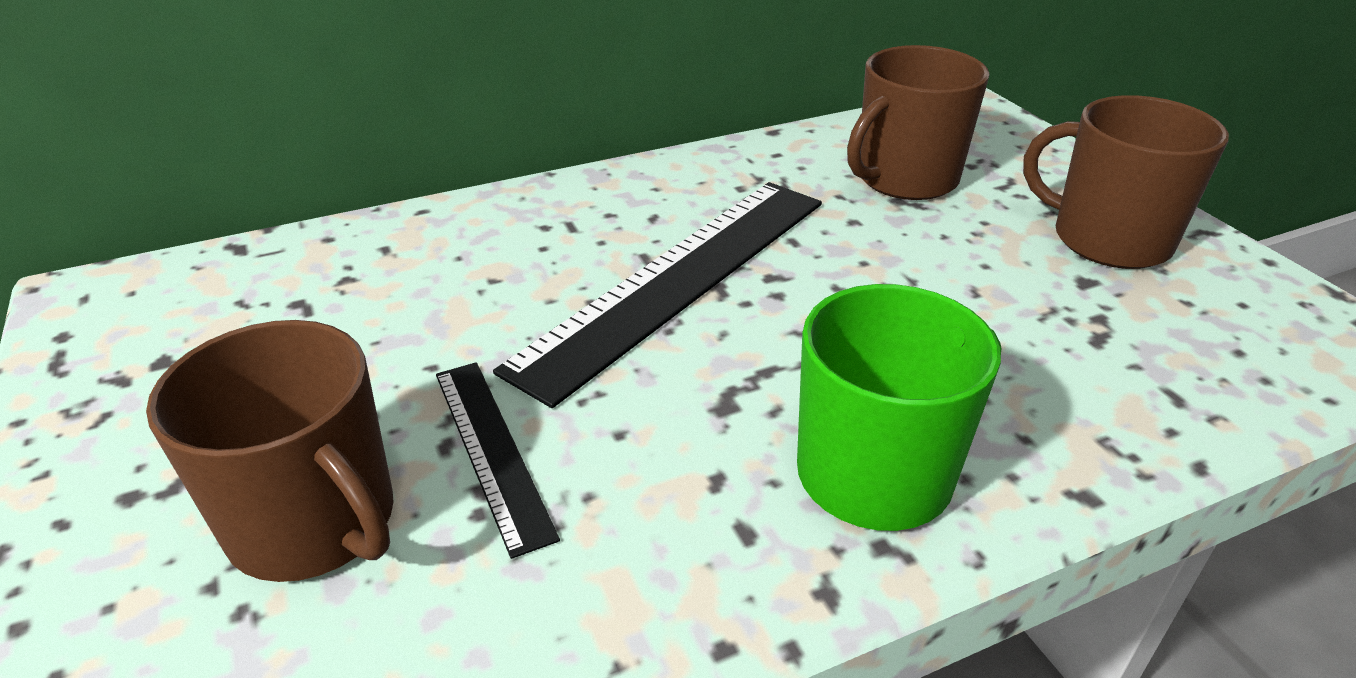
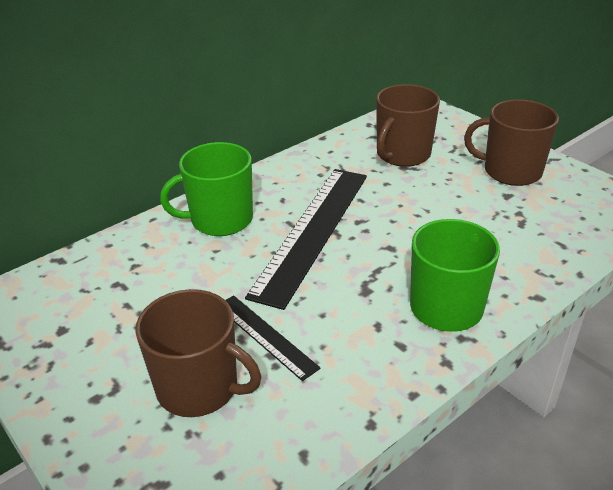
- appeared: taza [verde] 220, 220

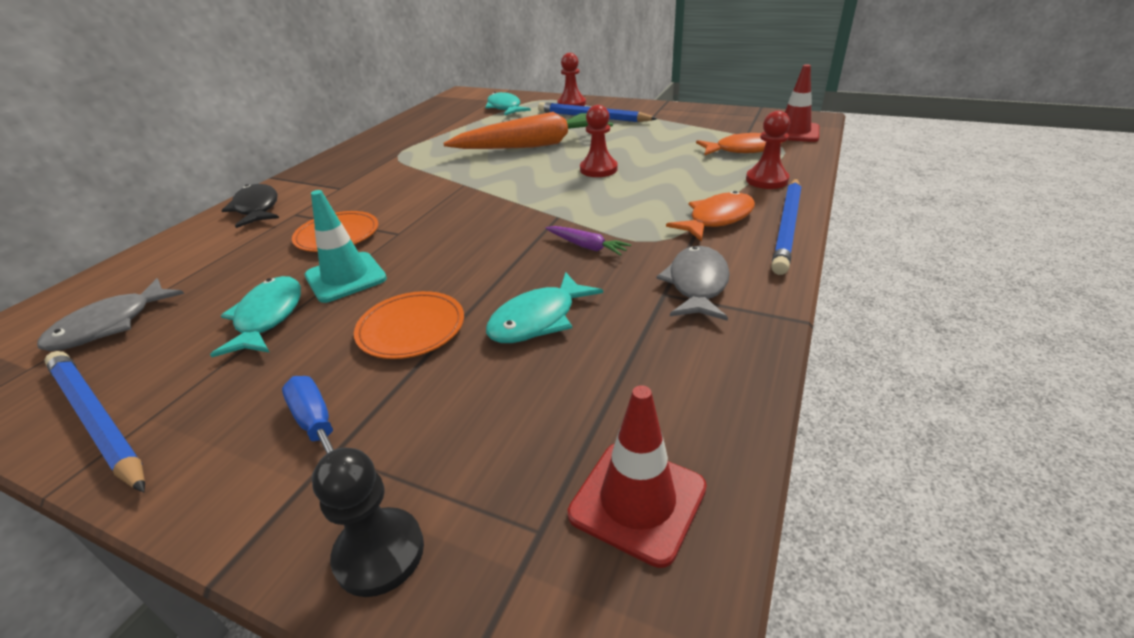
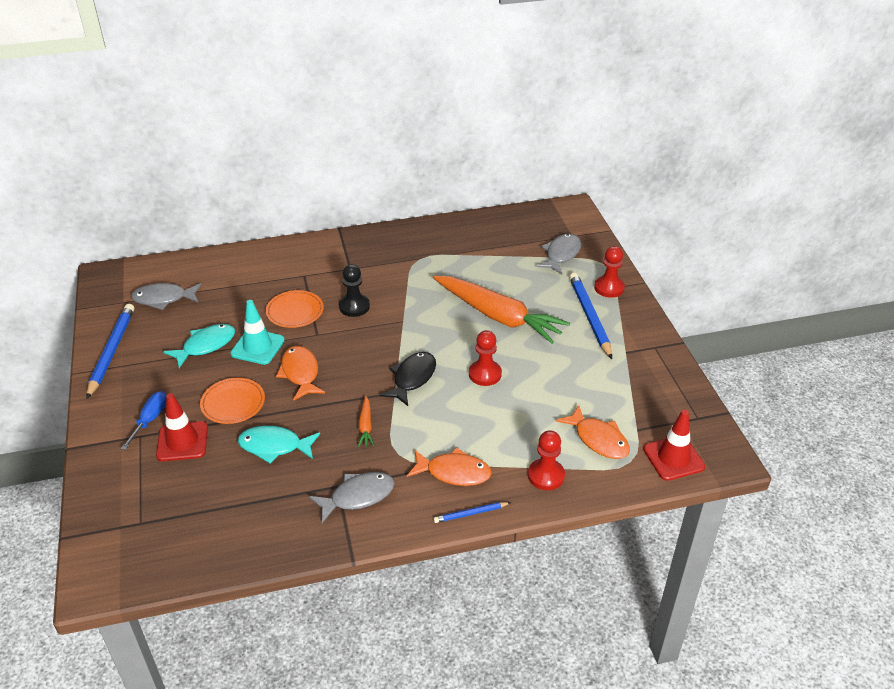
- appeared: pez [naranja] 300, 373
- relocated: pez [negro] 257, 208 to 412, 378
- relocated: peón [negro] 379, 553 to 354, 307
- relocated: cono de tráfico [rojo] 637, 501 to 182, 441
- colour: pez [turquesa] 505, 108 to pez [gris] 561, 254
- colour: zanahoria [morado] 587, 246 to zanahoria [naranja] 365, 426
- size: lápiz [azul] 787, 227 = 470, 514 x0.50

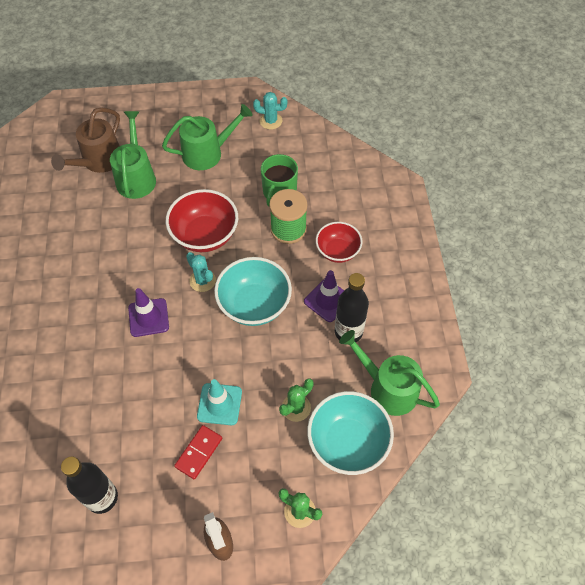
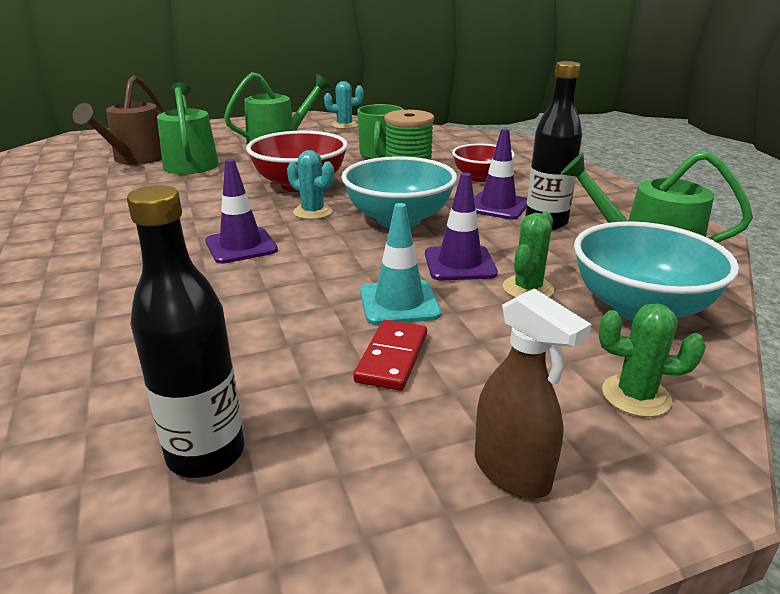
- appeared: cono de tráfico [morado] 459, 264

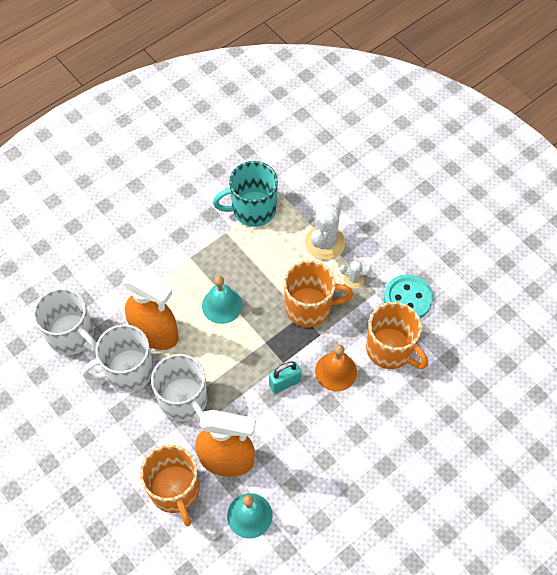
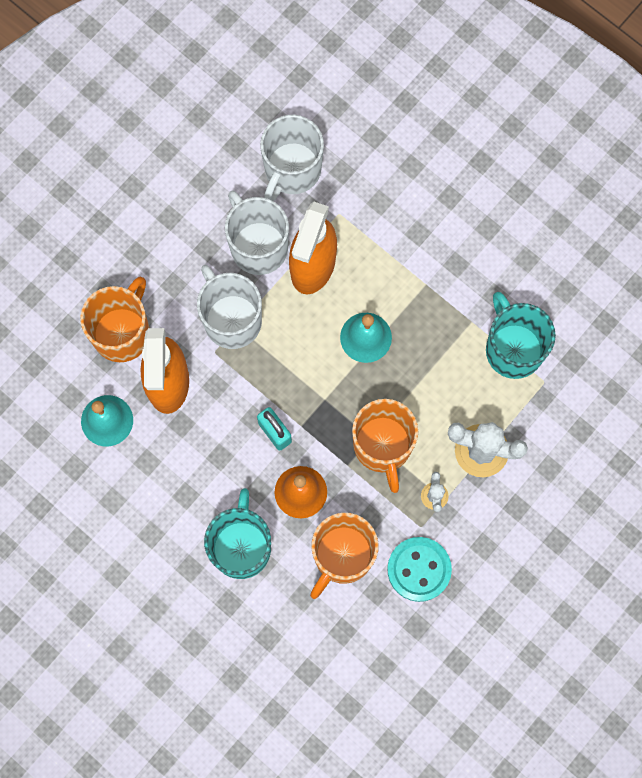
- appeared: taza [turquesa] 241, 546
- spun: taza [naranja] 175, 490 = 122, 332 150 degrees clockwise
- spun: taza [blanco] 184, 401 = 231, 319 105 degrees clockwise

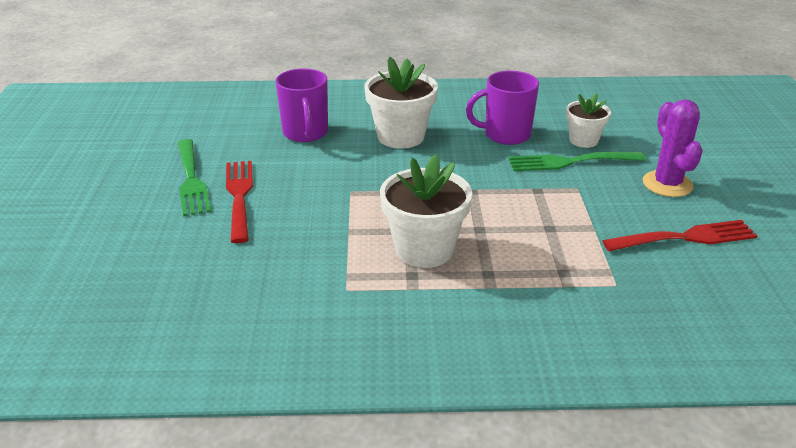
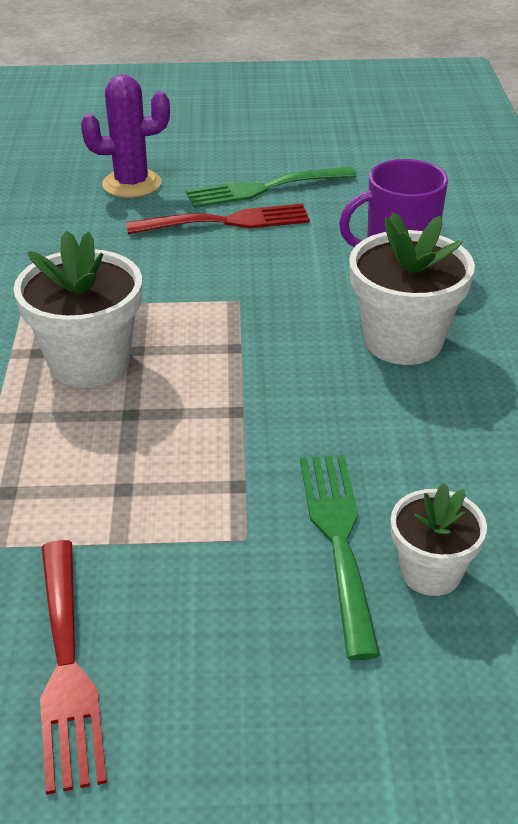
- missing: taza [morado] 505, 135
- relocated: cactus [morado] 667, 184 to 132, 184

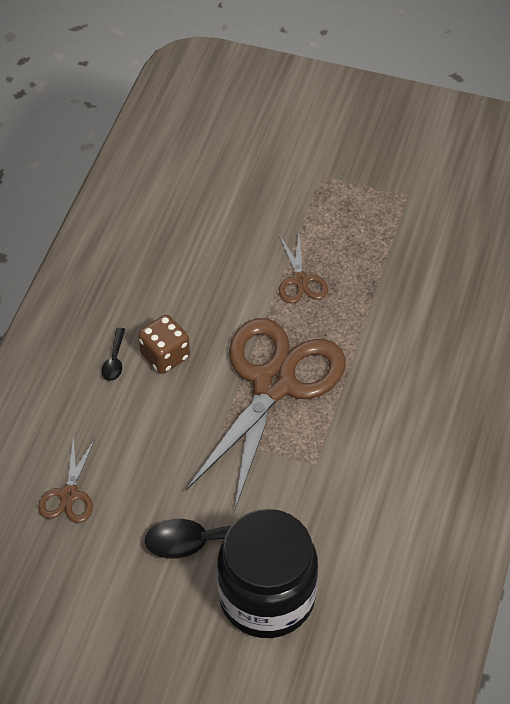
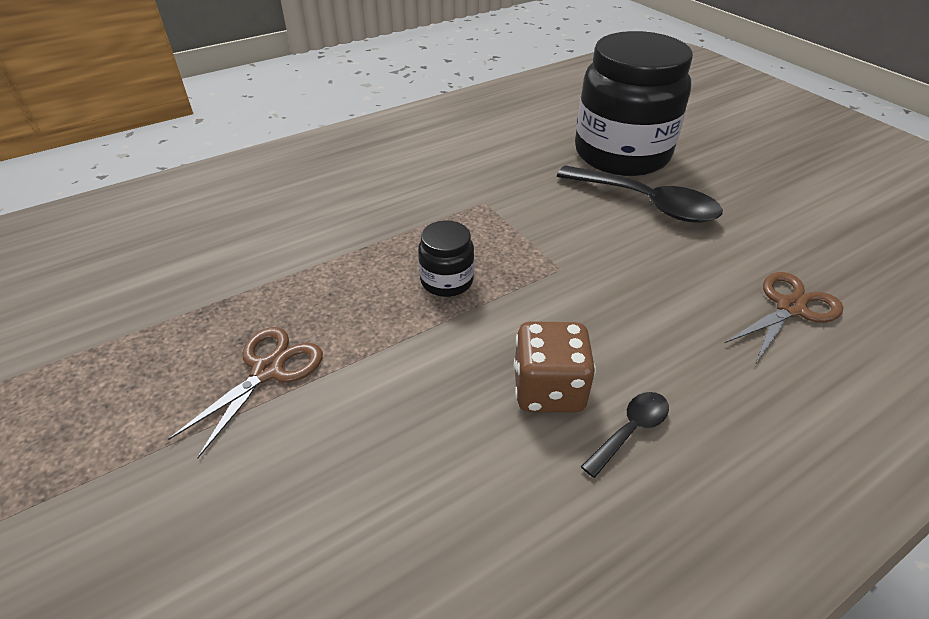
- exchanged: tijeras [marrón] 273, 384 to tarro [negro] 447, 281

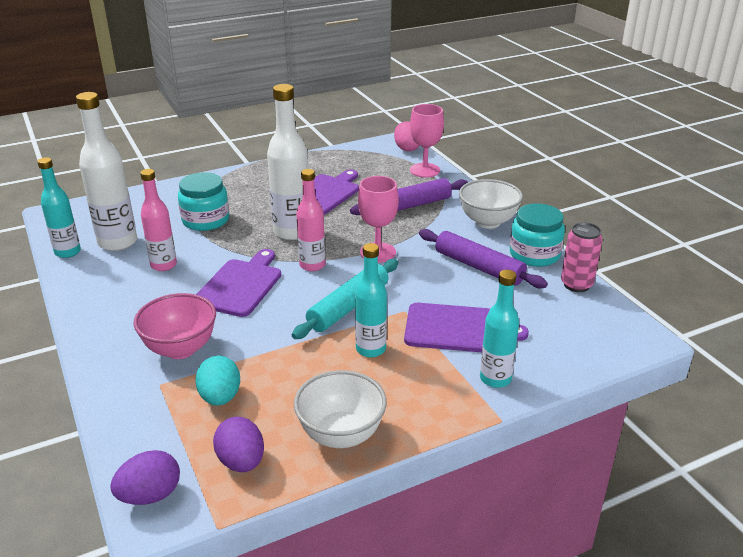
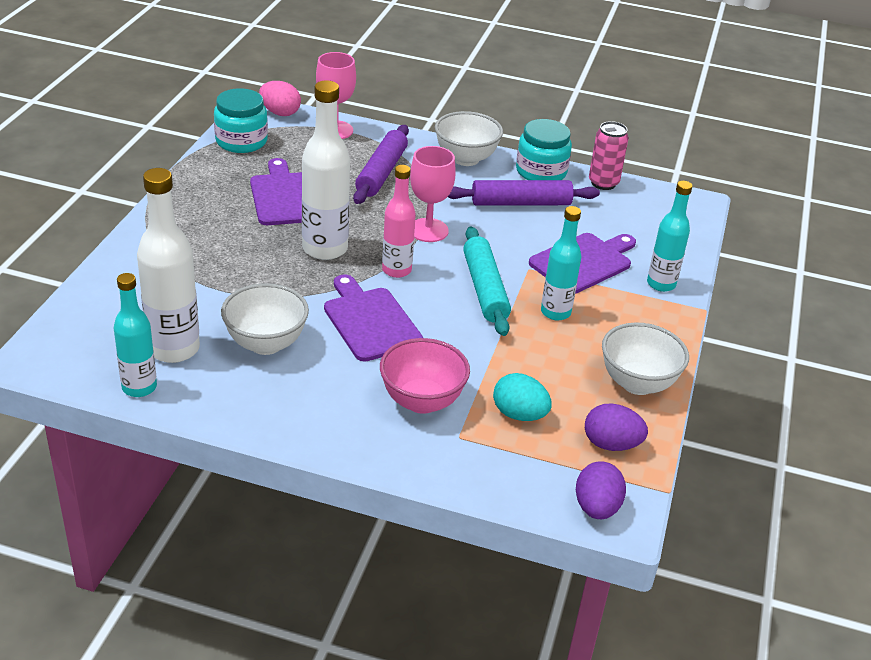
- relocated: tarro [turquesa] 205, 220 to 241, 141
- exchanged: botella [rosa] 163, 265 to cuenco [blanco] 266, 343

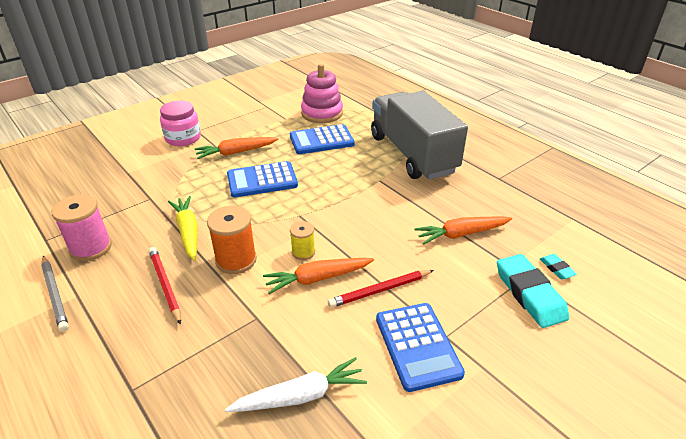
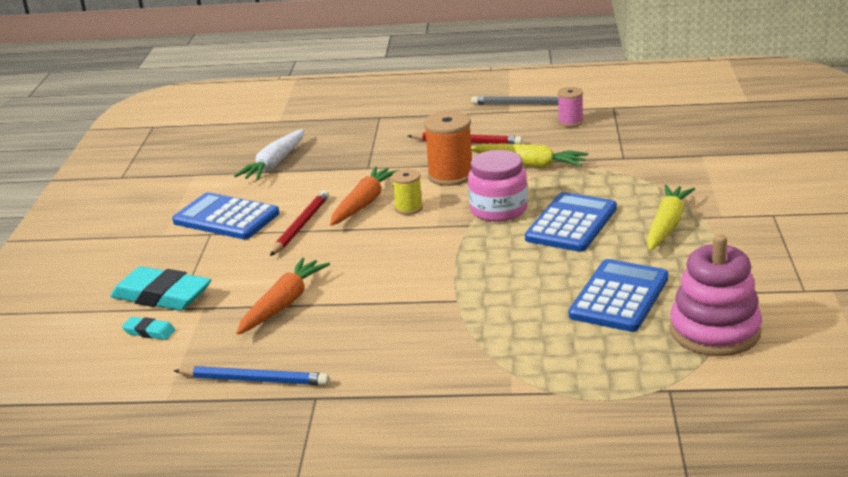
- missing: camión [gris] 412, 154
- appeared: lápiz [azul] 254, 380
- relocated: tarro [rosa] 183, 138 to 498, 210
- colour: zanahoria [naranja] 236, 152 to zanahoria [amarillo] 667, 225
- size: carrete [rosa] 91, 248 = 570, 122 x0.59

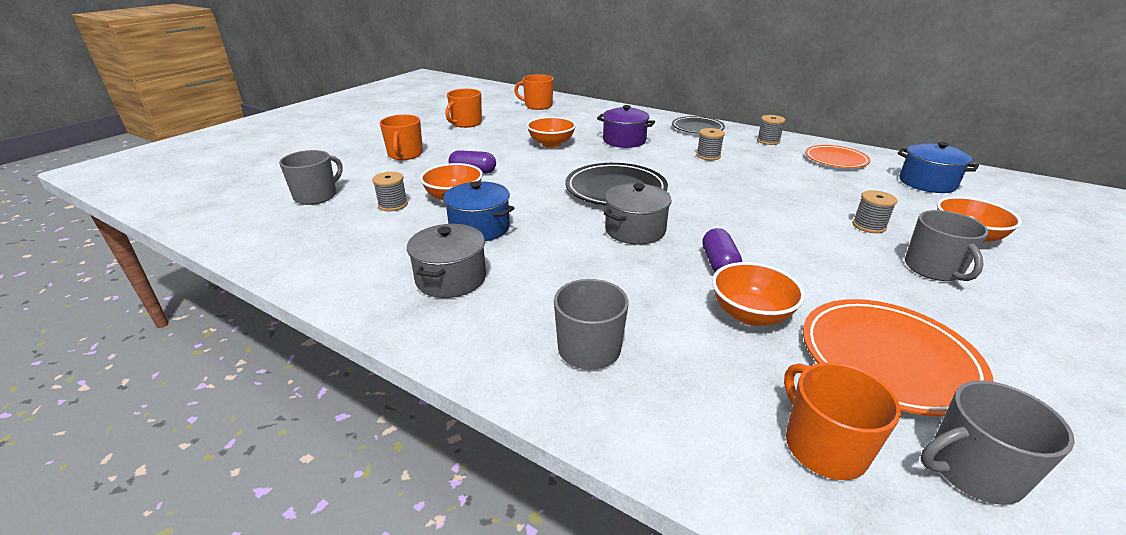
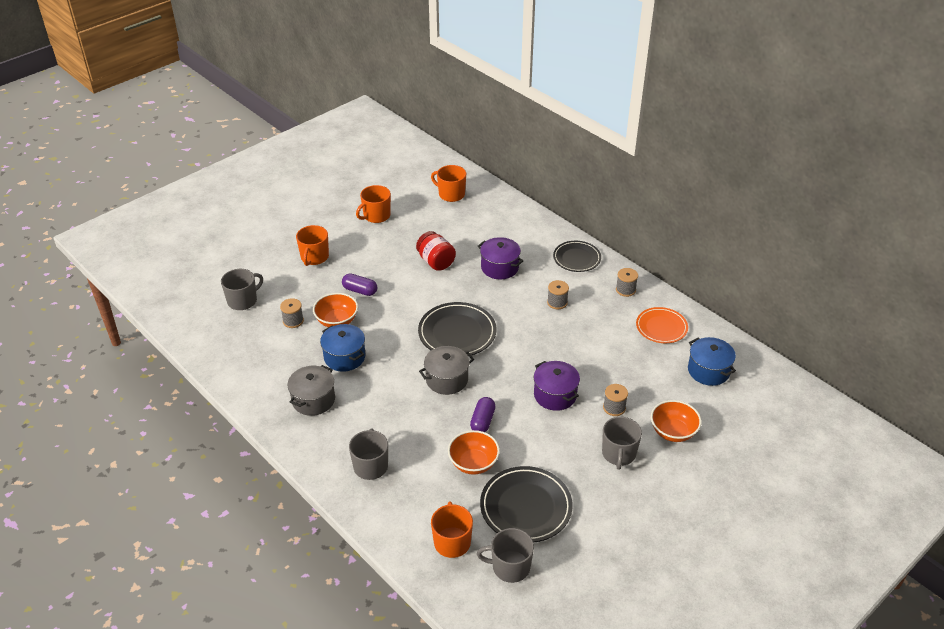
- appeared: olla [morado] 555, 395
- exchanged: cuenco [naranja] 551, 144 to tarro [rojo] 436, 262
- colour: plato [naranja] 887, 359 to plato [negro] 526, 507

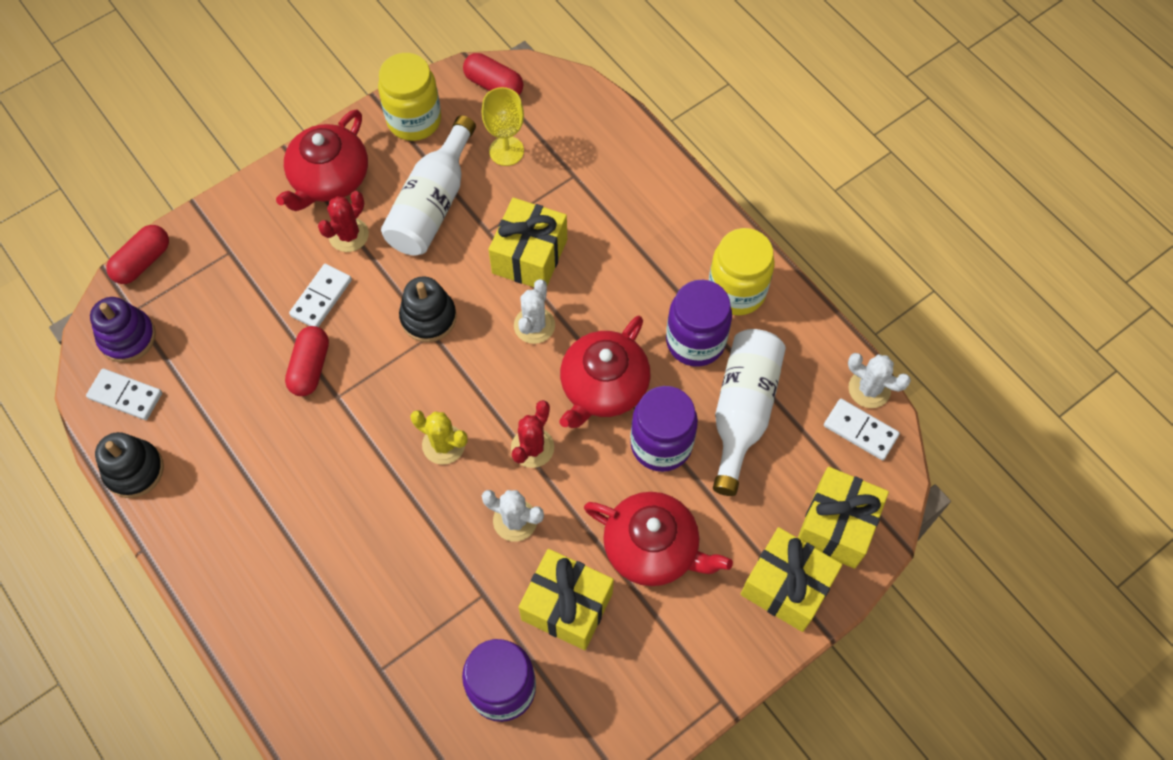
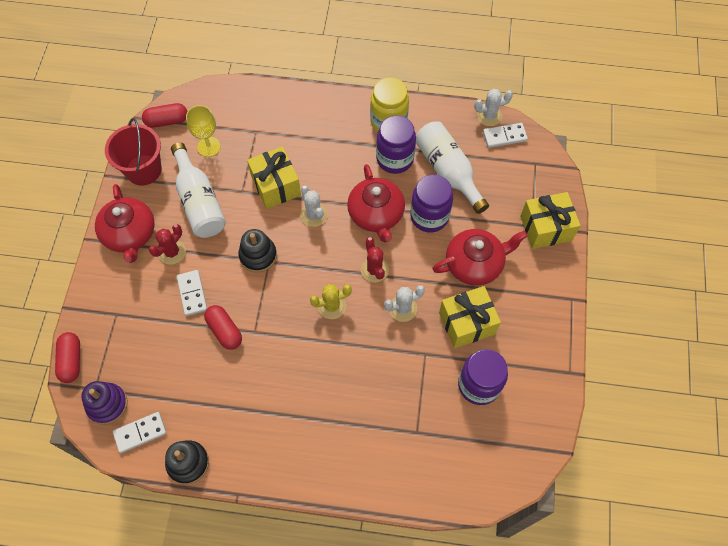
- missing: regalo [amarillo] 836, 526
- exchanged: tarro [amarillo] 414, 120 to balde [rojo] 143, 170
- spun: cactus [rojo] 348, 235 = 172, 252 45 degrees clockwise

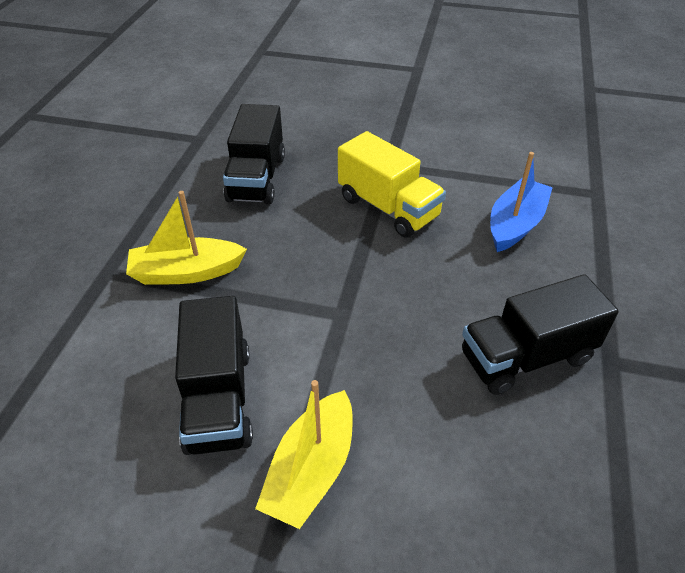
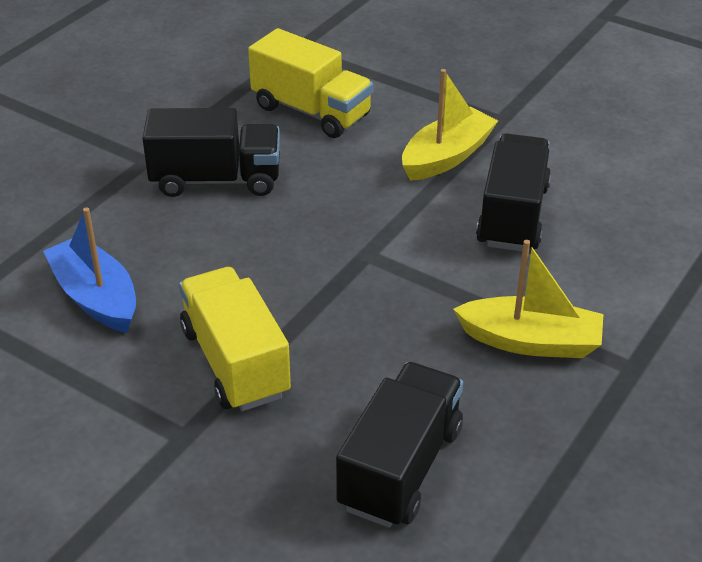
- appeared: camión [amarillo] 311, 111
- spun: barco [azul] 515, 224 = 96, 297 90 degrees clockwise

